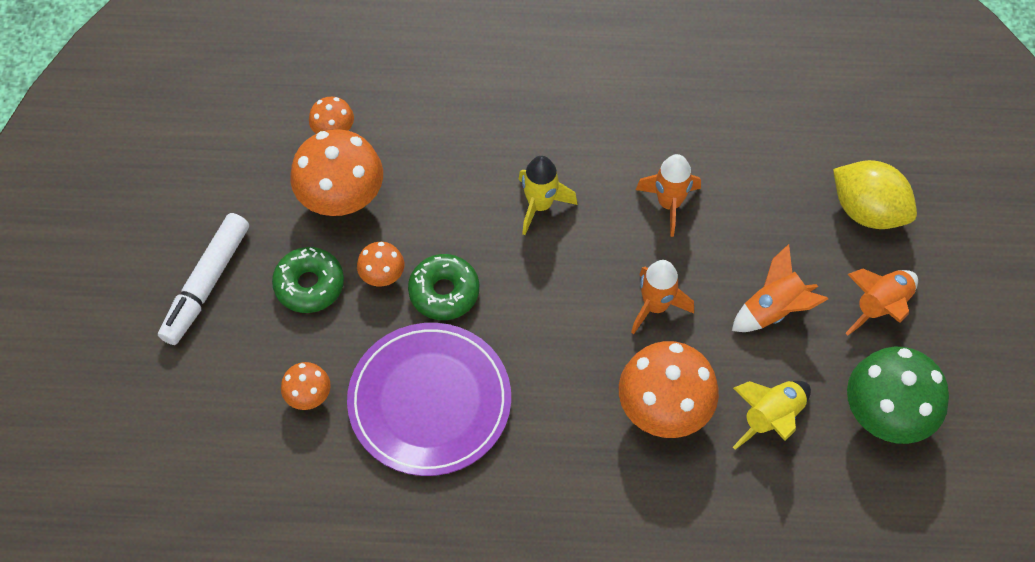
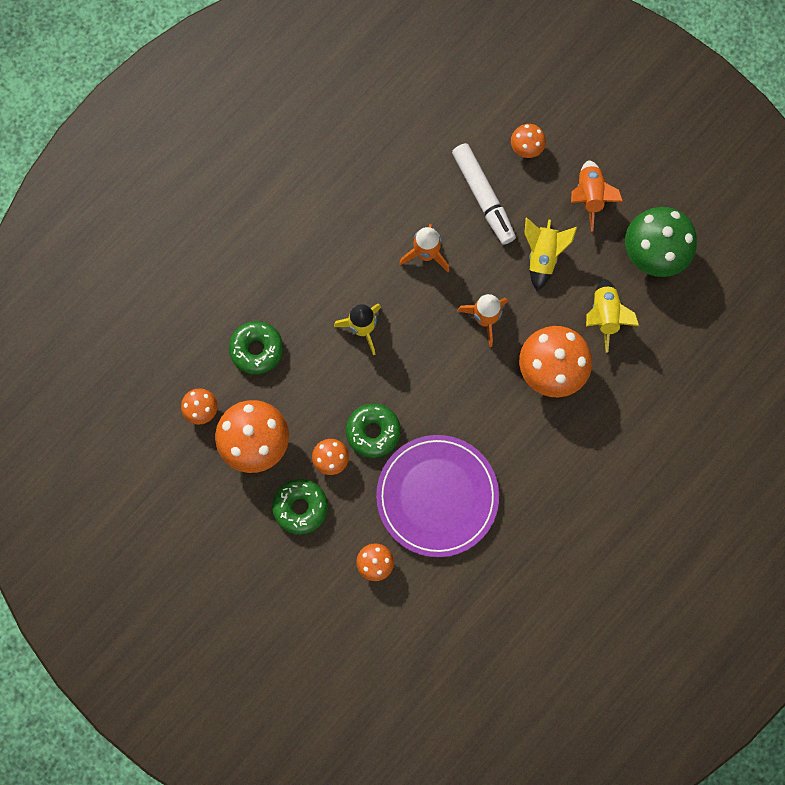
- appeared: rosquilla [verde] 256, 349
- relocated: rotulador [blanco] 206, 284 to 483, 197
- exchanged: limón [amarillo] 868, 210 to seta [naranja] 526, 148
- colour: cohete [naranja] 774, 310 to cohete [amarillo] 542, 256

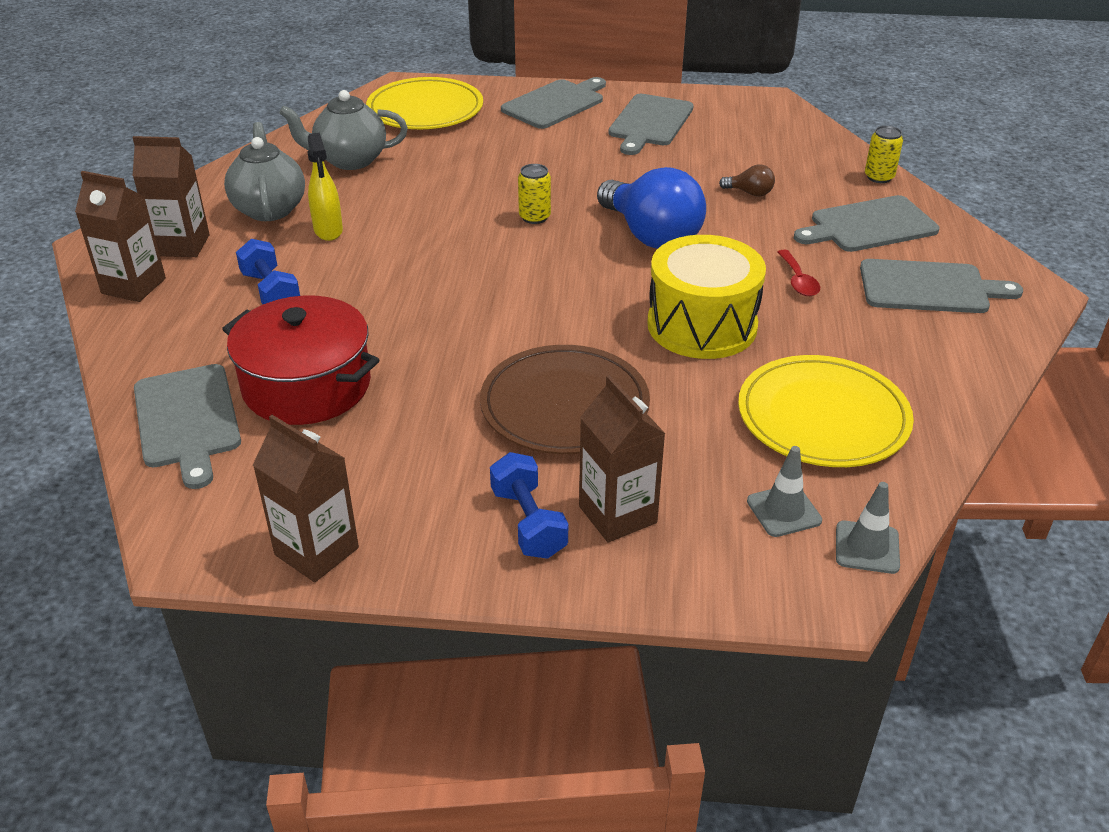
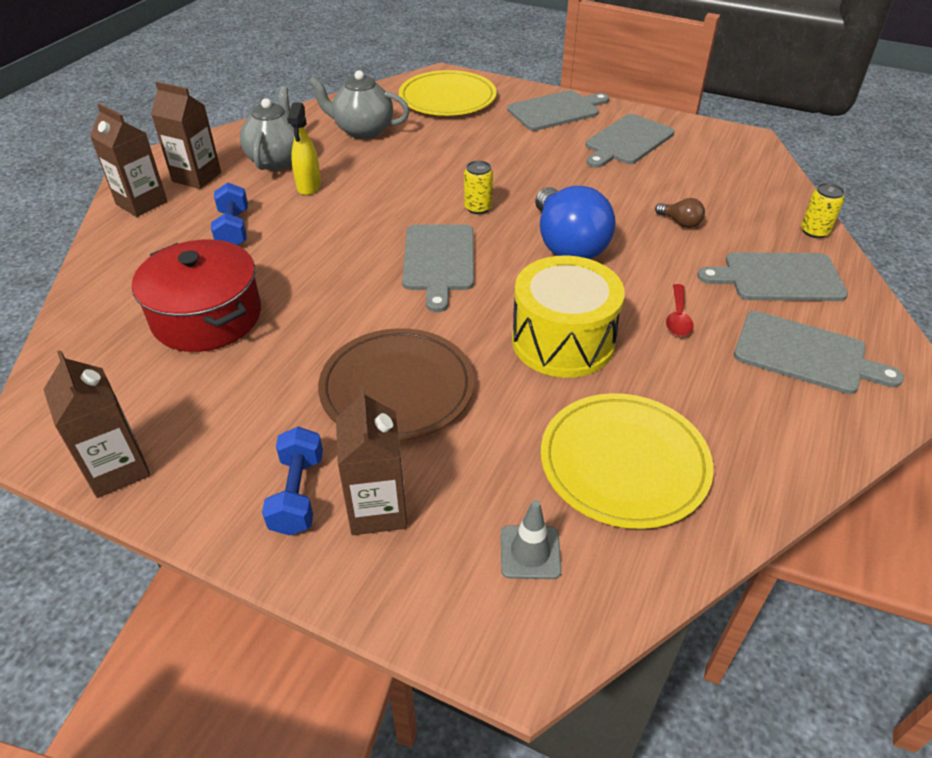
- missing: cono de tráfico [gris] 867, 547
- relocated: tabla de cortar [gris] 188, 420 to 439, 261

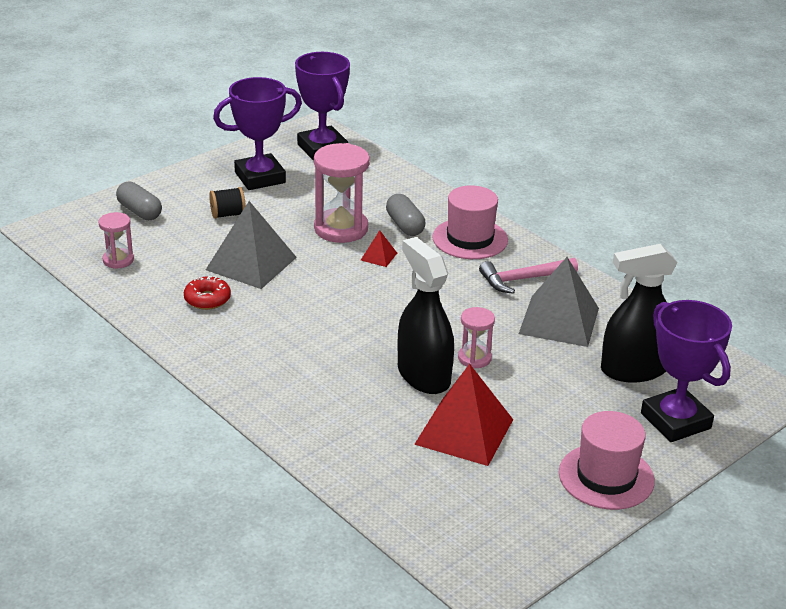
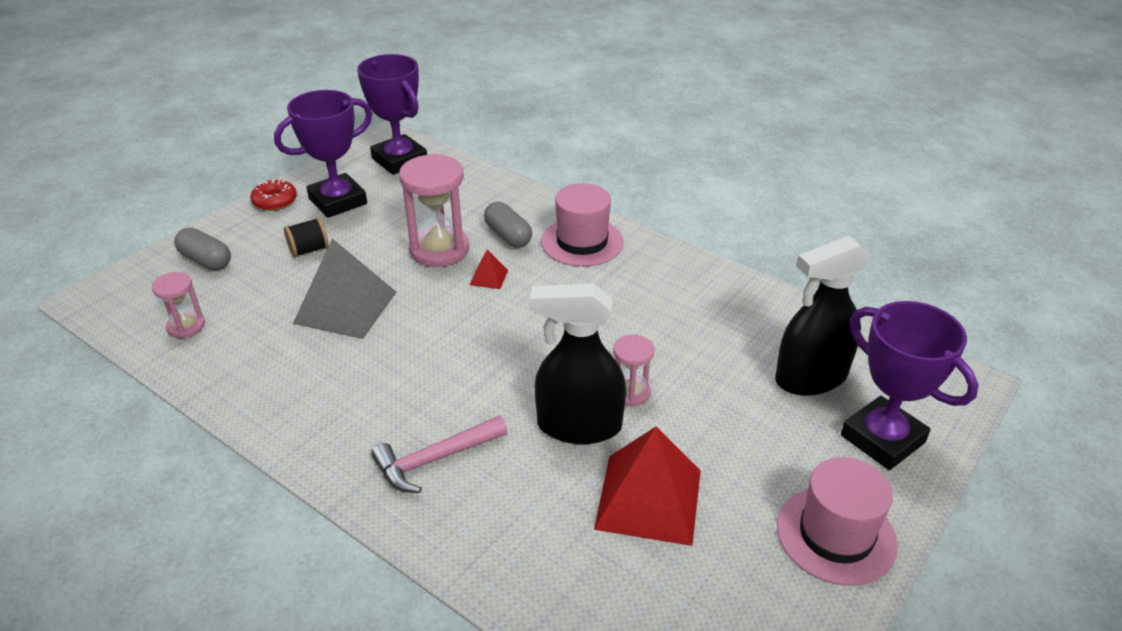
- missing: pirámide [gris] 559, 320
- relocated: rosquilla [rojo] 207, 299 to 275, 201
- relocated: martillo [rosa] 523, 279 to 434, 460
- spun: pulverizador [negro] 423, 375 = 578, 426 45 degrees counterclockwise

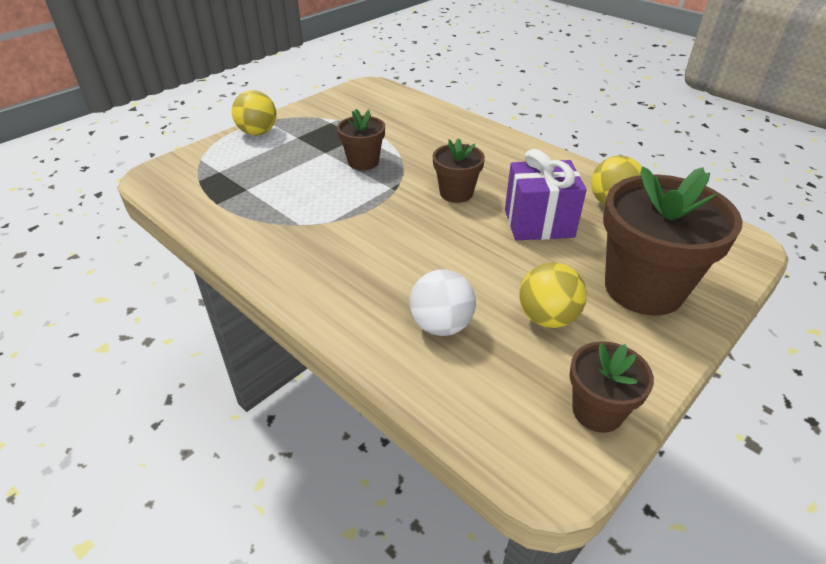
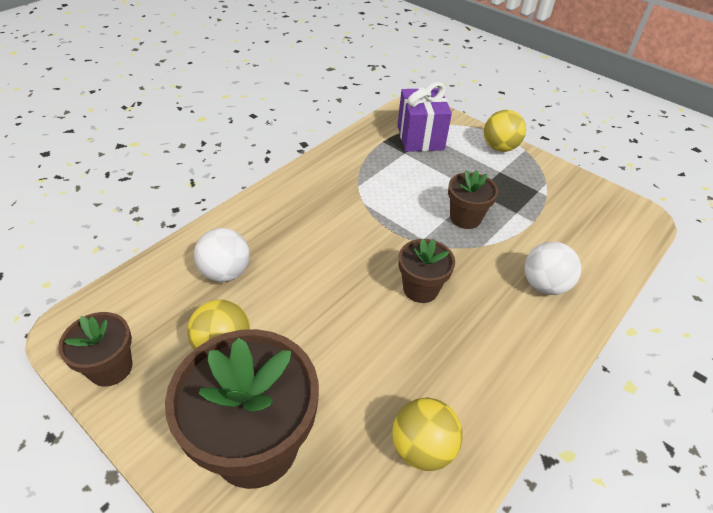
- appeared: pelota [blanco] 544, 285
- relocated: regalo [morado] 538, 223 to 420, 138

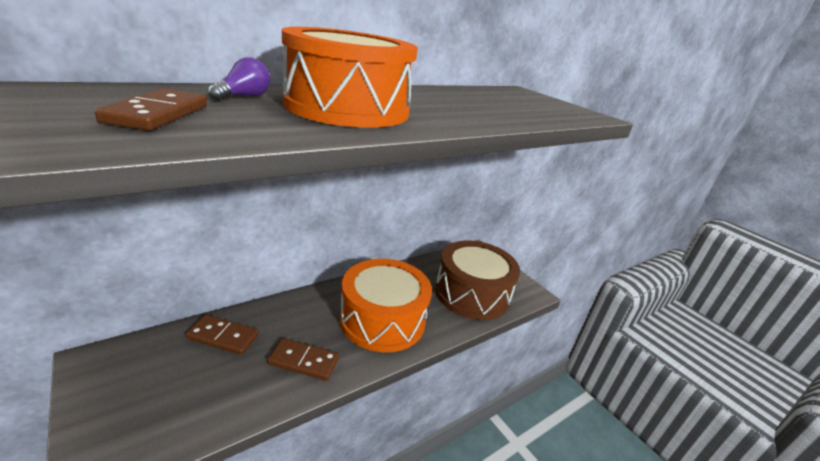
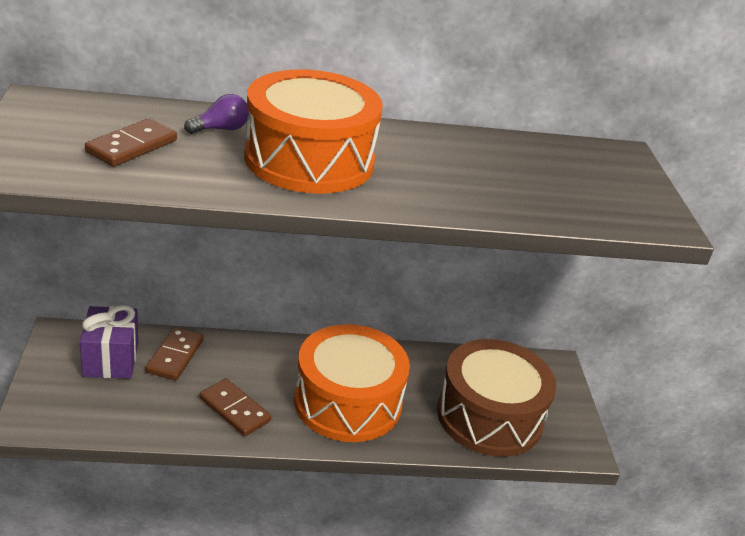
- appeared: regalo [morado] 111, 359
- spun: ficha de dominó [marrón] 223, 337 = 175, 356 60 degrees clockwise

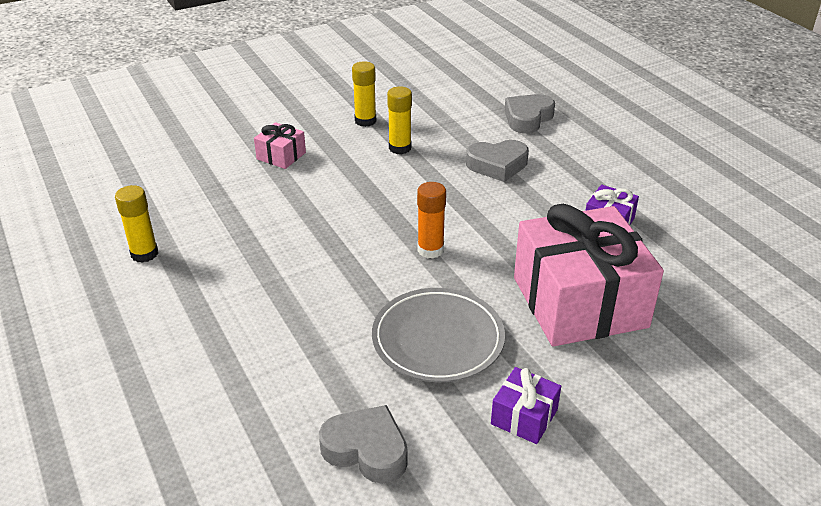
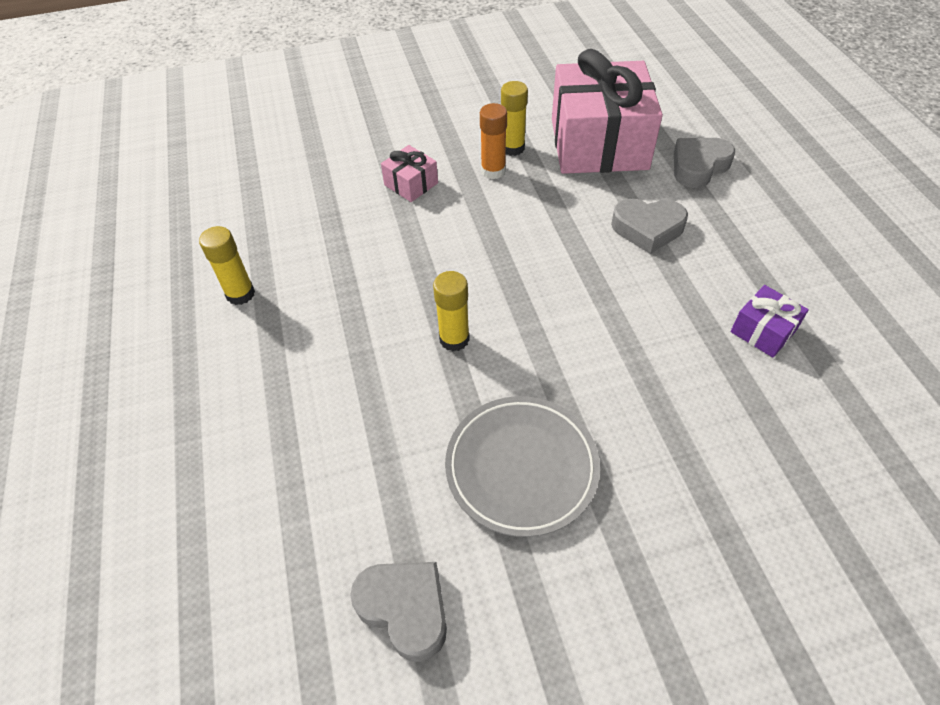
- missing: regalo [morado] 524, 417
- relocated: barra de pegamento [amarillo] 400, 148 to 454, 339
- relocated: barra de pegamento [naranja] 430, 250 to 493, 171
- relocated: regalo [rosa] 579, 302 to 598, 144

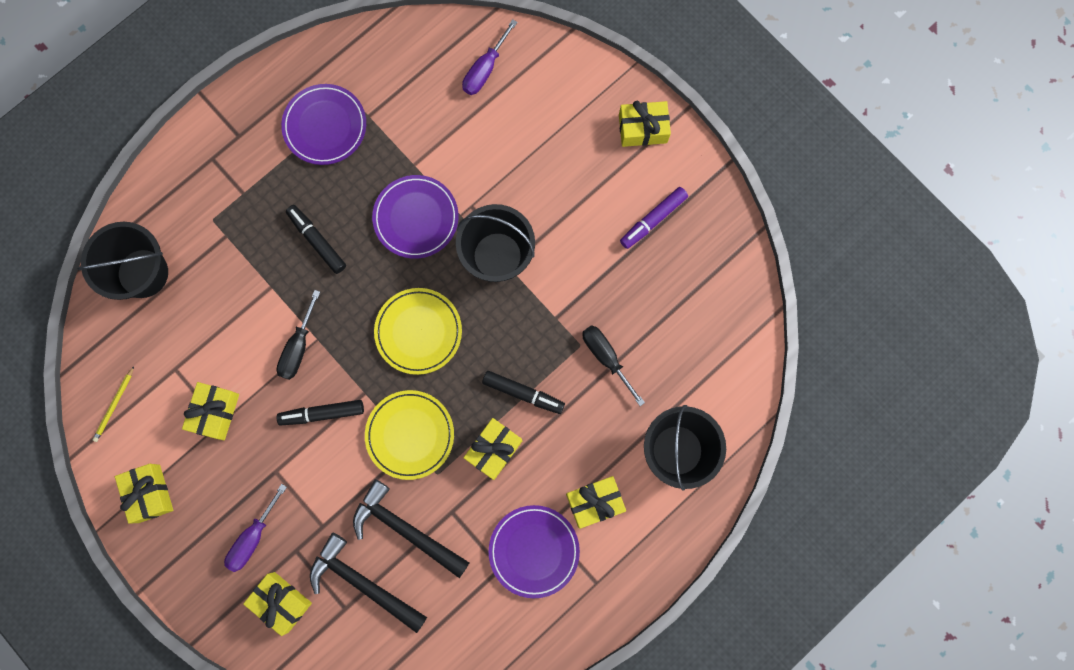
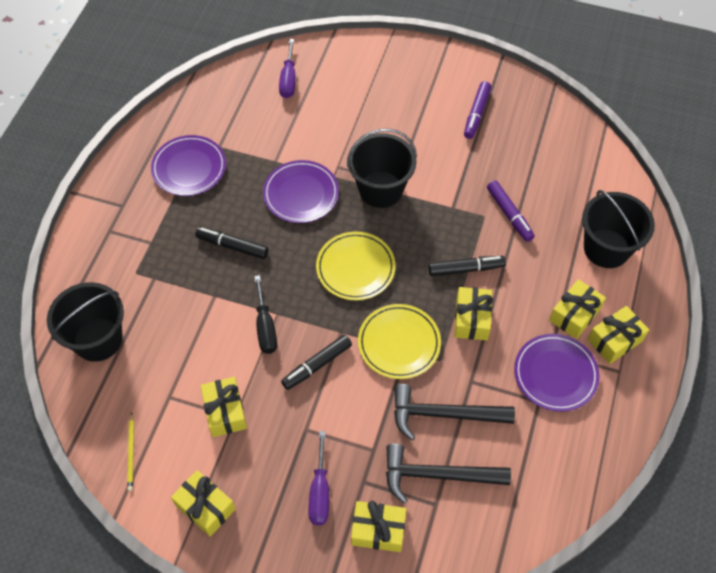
- relocated: regalo [amarillo] 643, 129 to 615, 340
- exchanged: destornillador [negro] 606, 357 to rotulador [morado] 509, 214

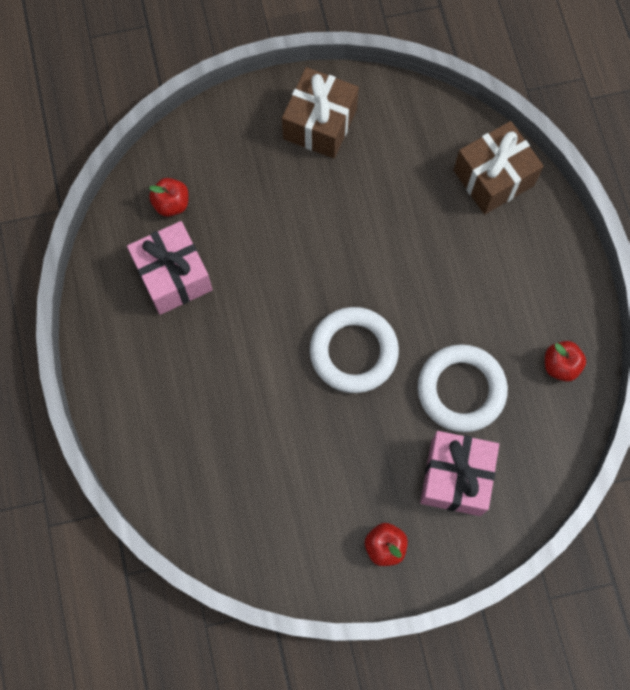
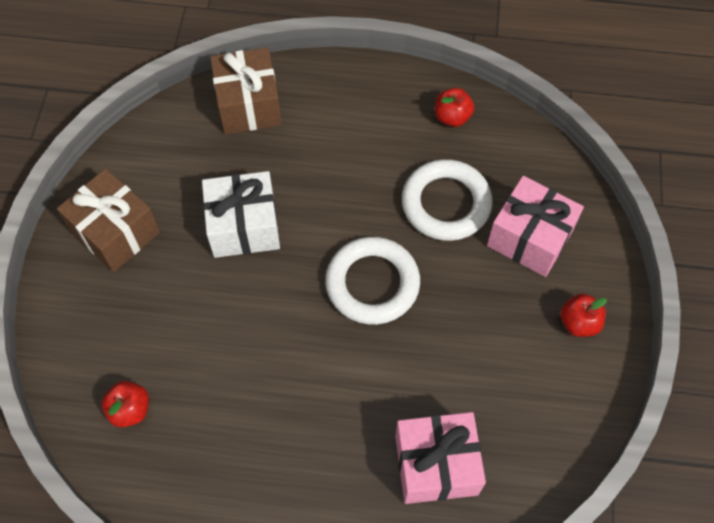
- appeared: regalo [blanco] 244, 226
- relocated: regalo [rosa] 173, 276 to 436, 465

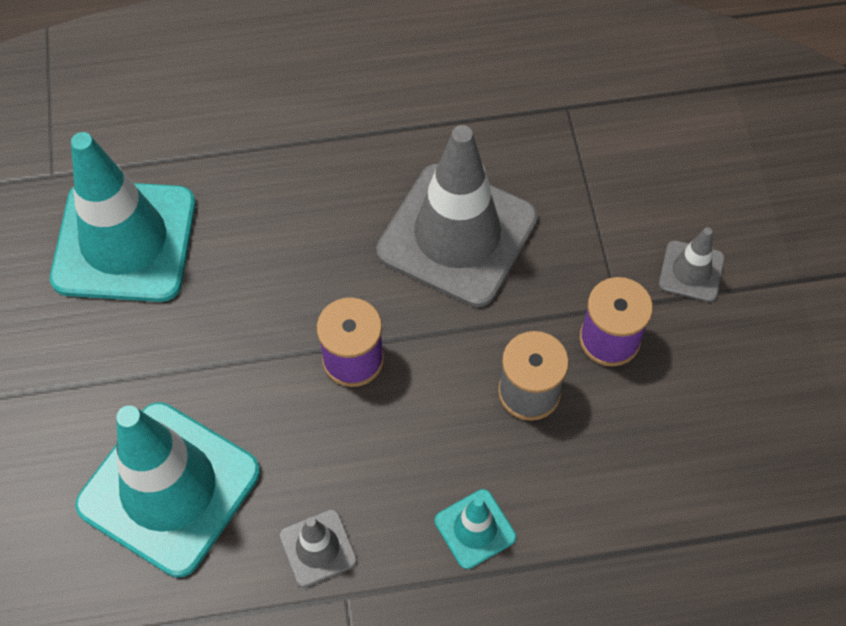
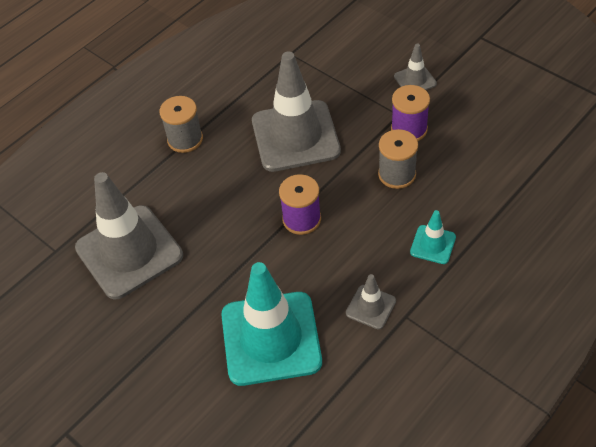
- appeared: carrete [gris] 185, 139
- colour: cono de tráfico [turquesa] 124, 241 to cono de tráfico [gris] 129, 252

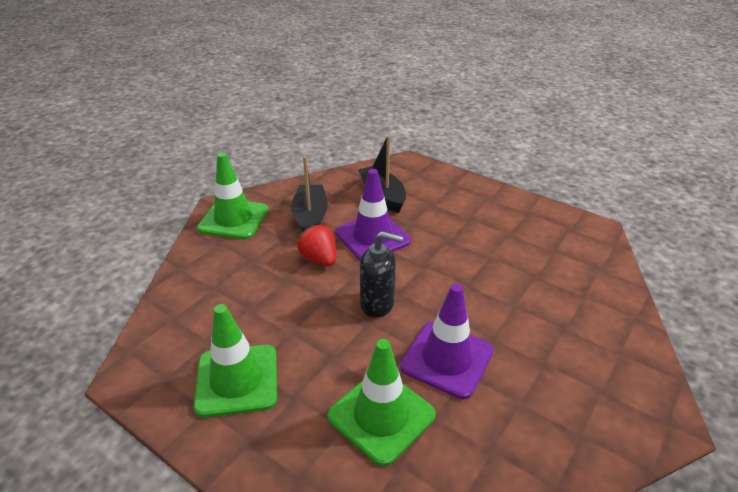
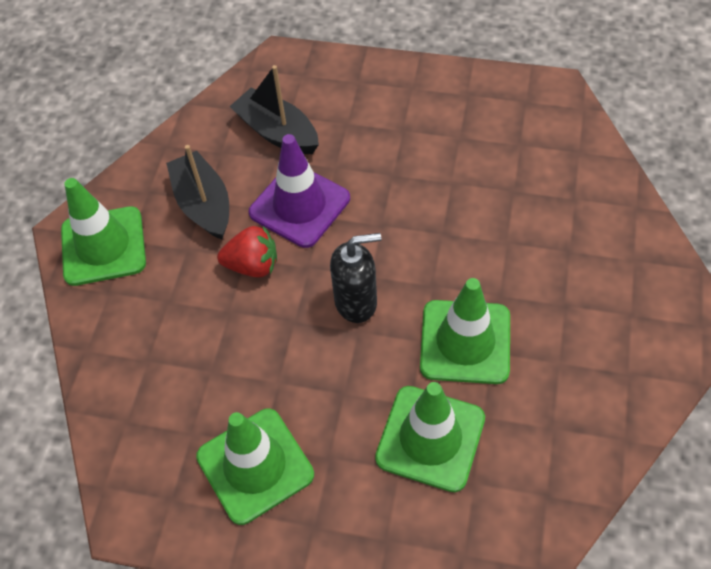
- colour: cono de tráfico [morado] 447, 359 to cono de tráfico [verde] 465, 342
- spun: fresa [rojo] 319, 259 = 253, 265 150 degrees clockwise

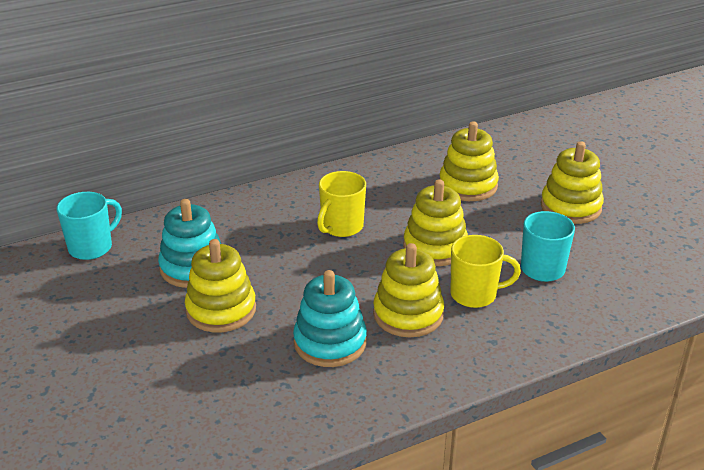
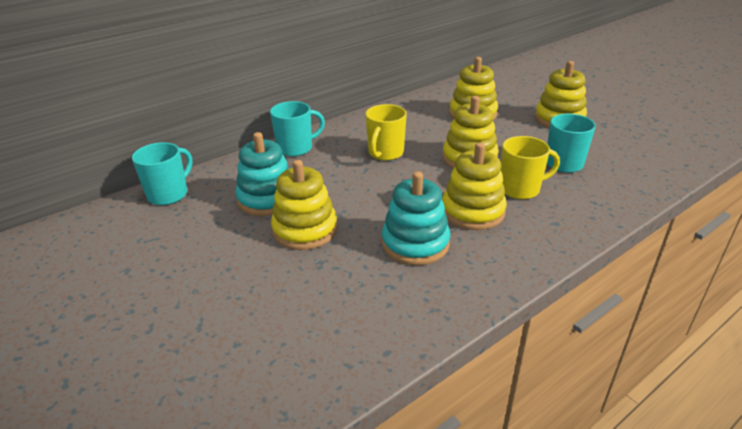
- appeared: taza [turquesa] 296, 148

